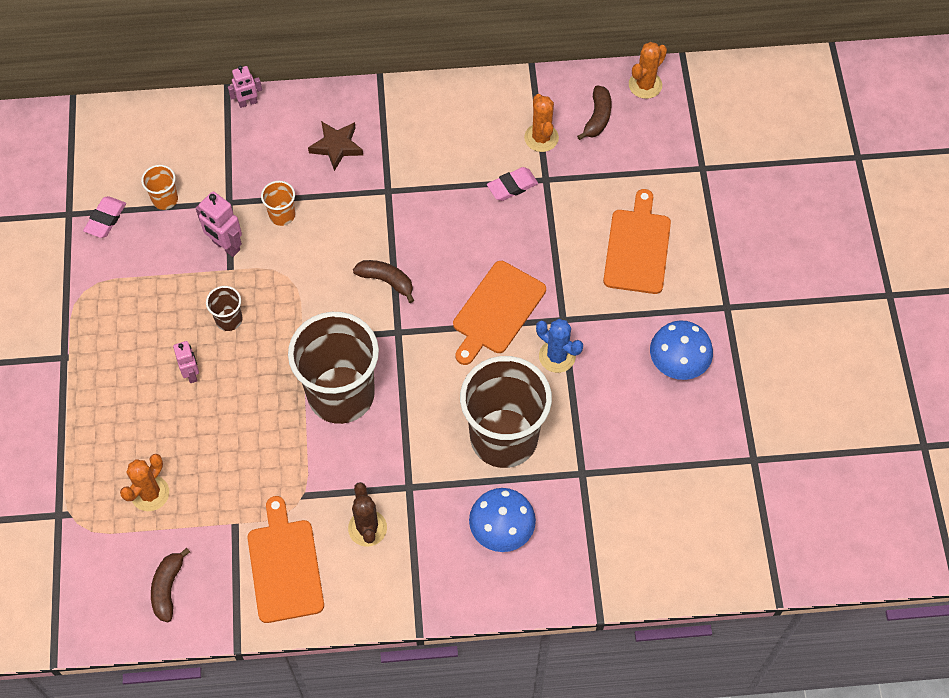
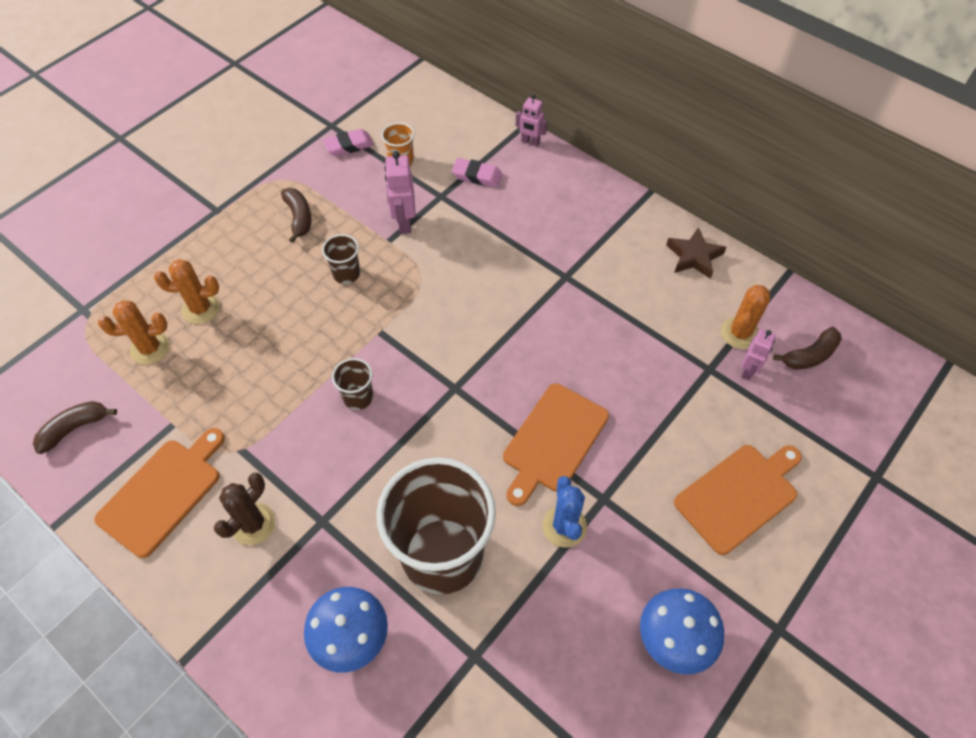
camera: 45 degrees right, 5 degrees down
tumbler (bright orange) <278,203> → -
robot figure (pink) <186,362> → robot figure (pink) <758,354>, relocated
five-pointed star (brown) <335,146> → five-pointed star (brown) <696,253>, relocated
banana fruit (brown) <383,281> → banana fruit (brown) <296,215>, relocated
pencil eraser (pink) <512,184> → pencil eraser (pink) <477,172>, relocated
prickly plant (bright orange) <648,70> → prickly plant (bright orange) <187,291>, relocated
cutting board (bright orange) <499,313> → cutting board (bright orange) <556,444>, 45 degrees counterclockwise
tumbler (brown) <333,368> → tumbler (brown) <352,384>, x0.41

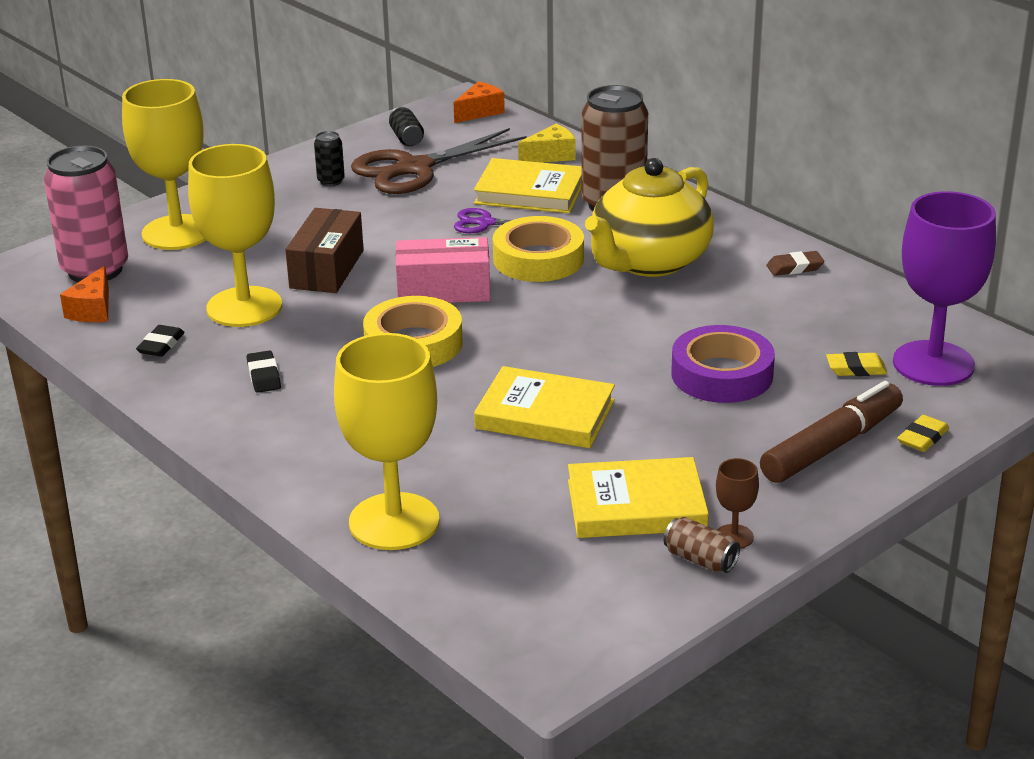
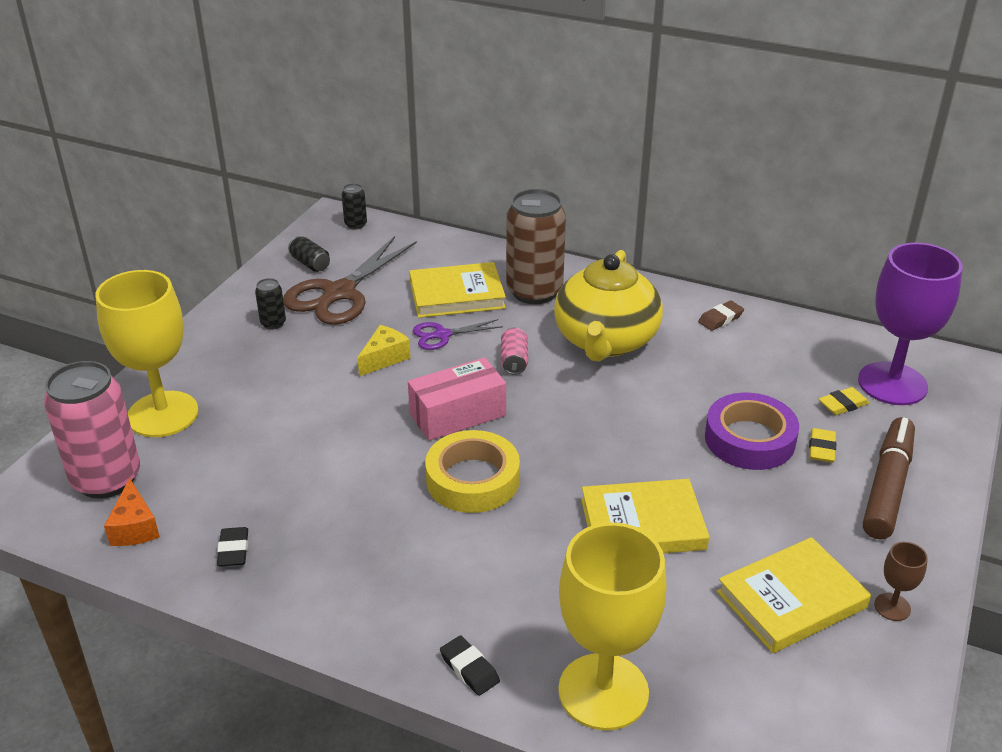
camera: 25 degrees left, 5 degrees up
goblet (yellow) <235,235> → -
box (brown) <324,250> → -
tin (brown) <702,545> → -
pencil eraser (black) <264,371> → pencil eraser (black) <470,665>, relocated
cheese (yellow) <546,143> → cheese (yellow) <384,351>, relocated
pencil eraser (yellow) <923,433> → pencil eraser (yellow) <822,445>, relocated
cheese (bright orange) <479,102> → tin (black) <354,206>
roll of tape (yellow) <538,249> → tin (pink) <514,351>

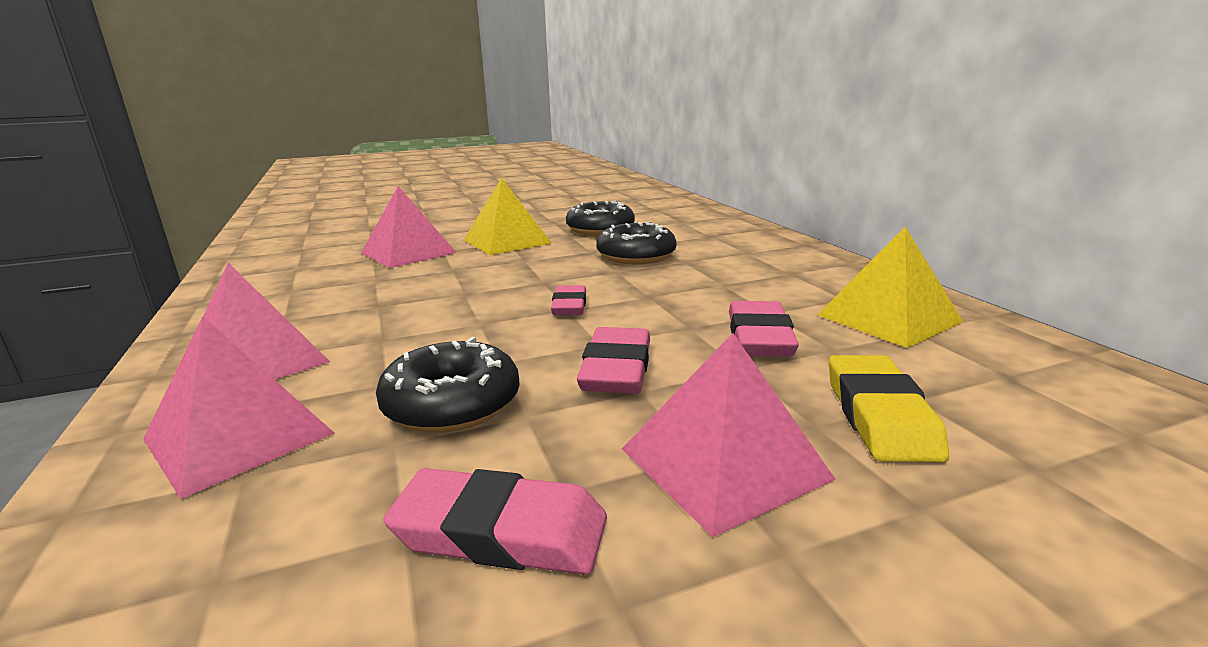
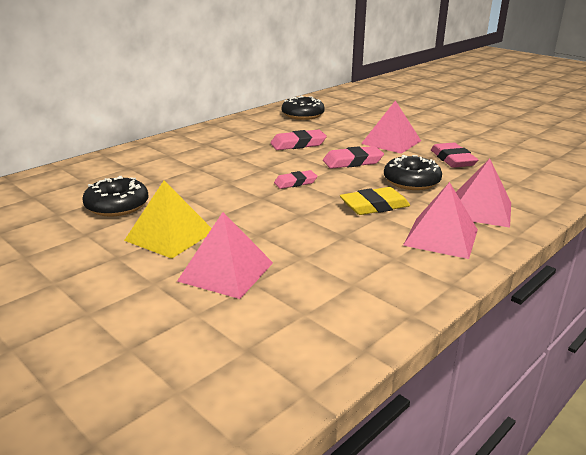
camera: 115 degrees left, 5 degrees up
pyramid shape (yellow) <890,287> → -
donut (black) <636,242> → donut (black) <303,108>, relocated
pencil eraser (yellow) <889,408> → pencil eraser (yellow) <375,201>, relocated

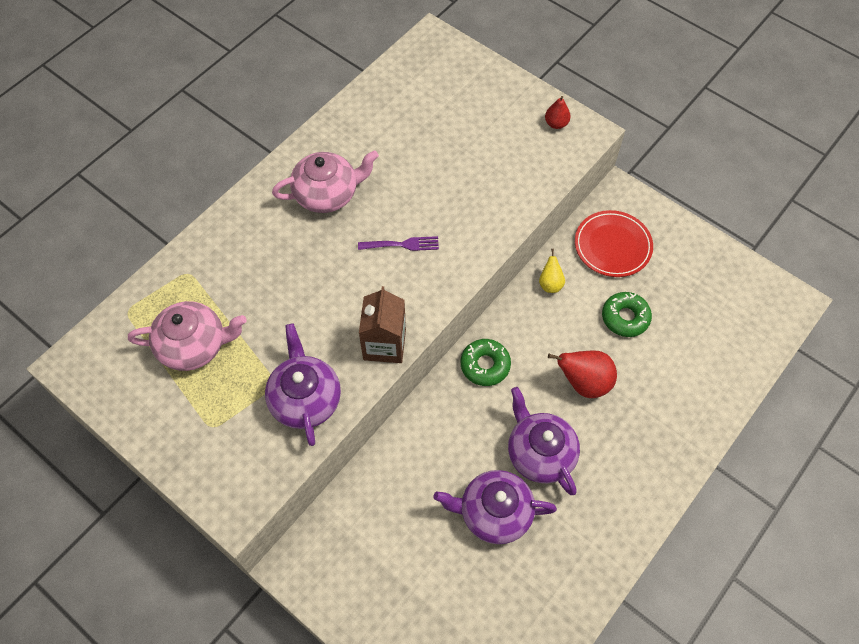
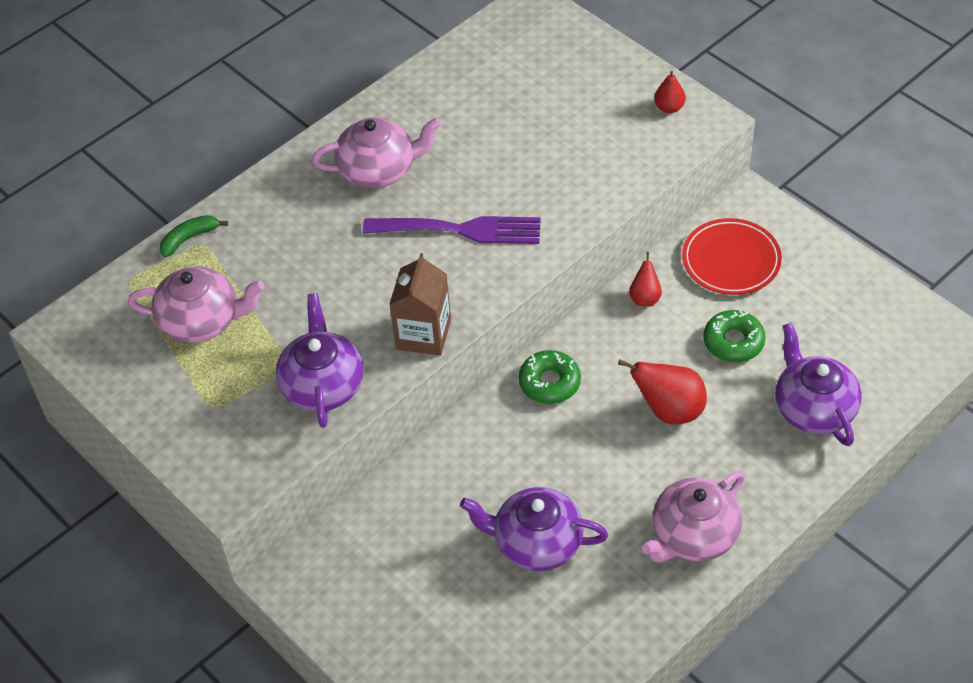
camera: 10 degrees right, 10 degrees down
- → banana fruit (leaf-green) <194,236>
- → tea pot (pink) <693,516>
tea pot (royal purple) <544,441> → tea pot (royal purple) <818,384>, relocated
toy pear (yellow) <552,271> → toy pear (red) <645,279>
dinner fork (royal purple) <398,243> → dinner fork (royal purple) <452,230>, x1.82

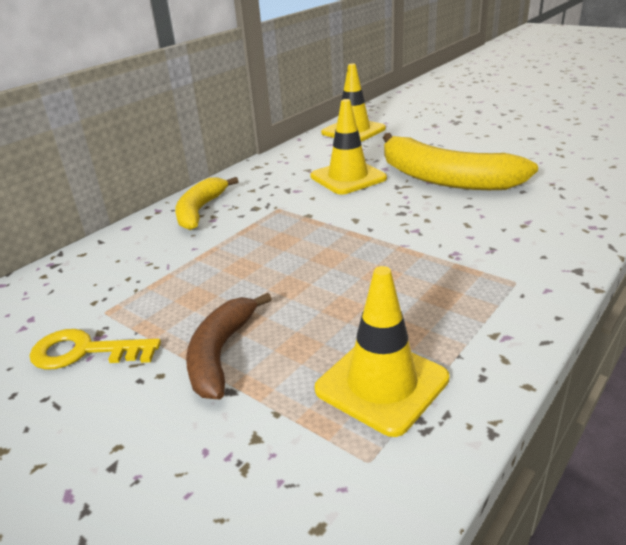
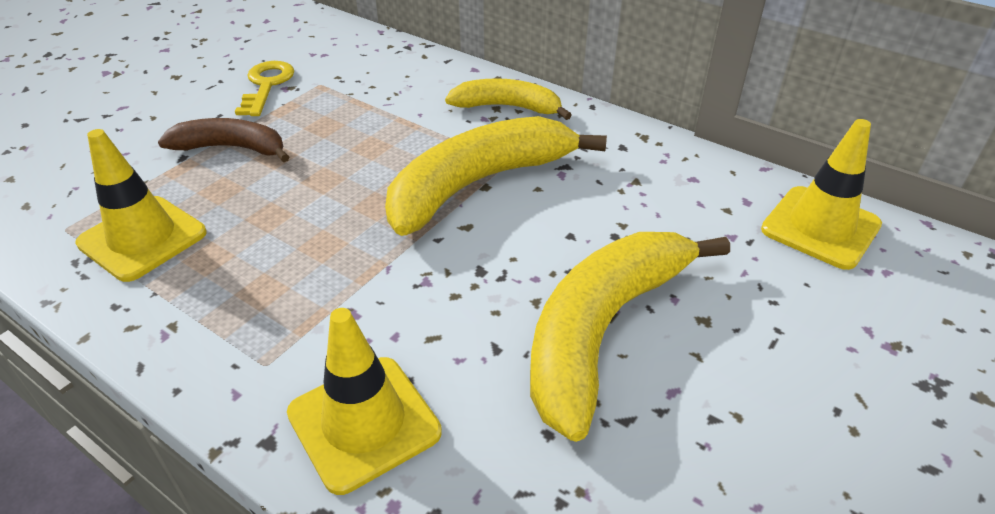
camera: 85 degrees right, 10 degrees up
- → banana fruit (yellow) <496,176>
safety cone (yellow) <348,147> → safety cone (yellow) <364,401>, relocated

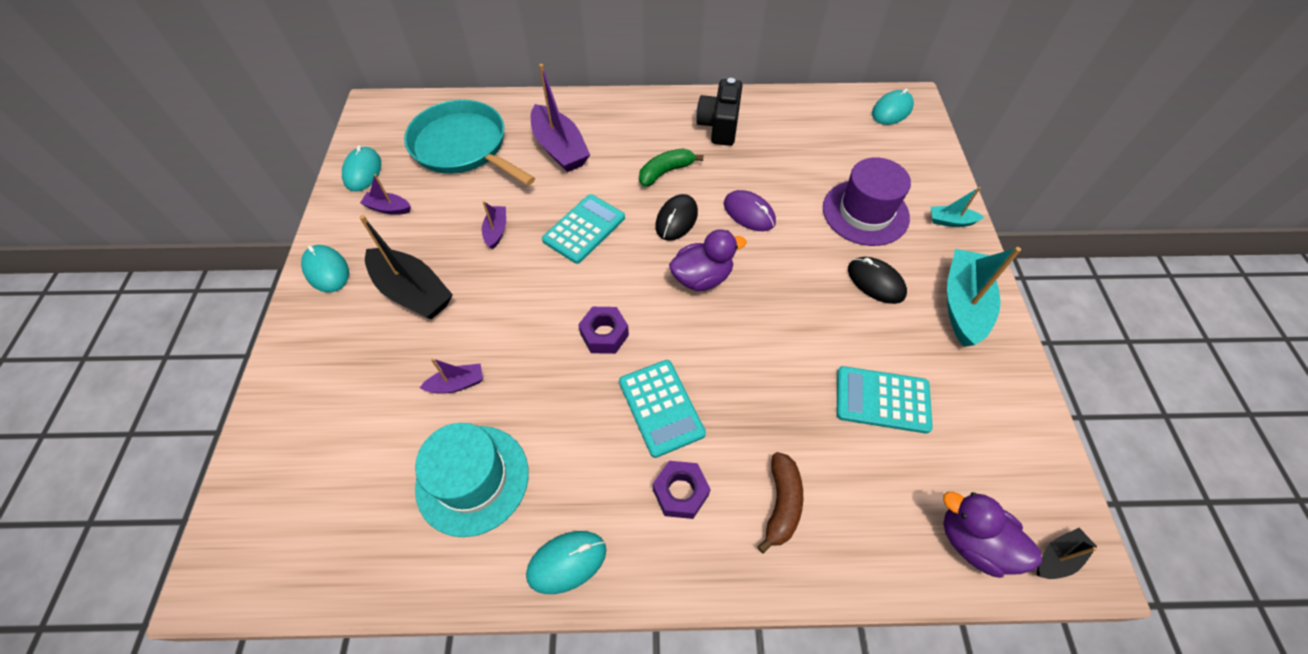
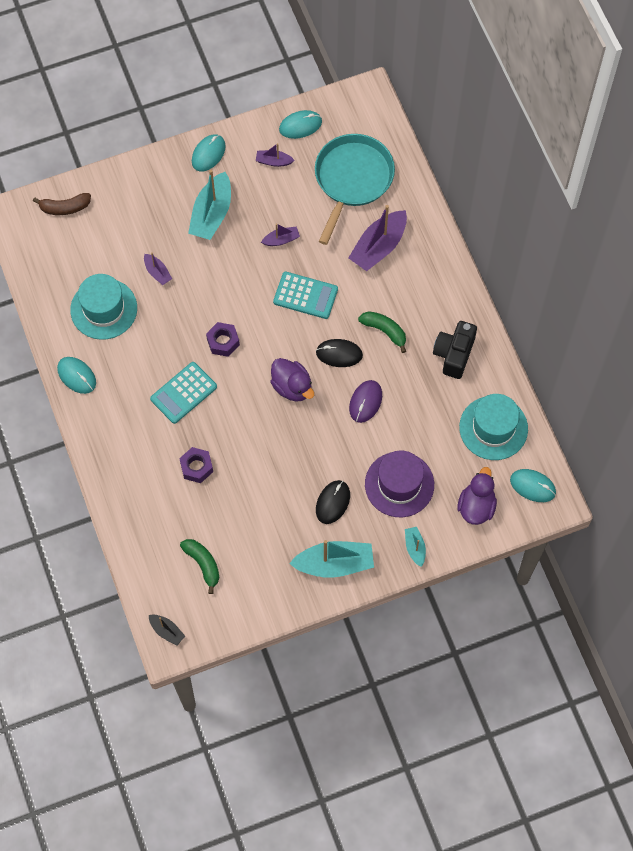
camera: 70 degrees right, 10 degrees up
calculator (turquoise) <884,400> → -
- → banana fruit (leaf-green) <199,566>
- → hat (turquoise) <493,427>
hex nut (royal purple) <682,490> → hex nut (royal purple) <196,465>, relocated
banana fruit (brown) <780,503> → banana fruit (brown) <62,204>, relocated
toy duck (royal purple) <992,535> → toy duck (royal purple) <477,496>, relocated
toy boat (black) <406,267> → toy boat (turquoise) <209,205>
toy boat (royal purple) <385,194> → toy boat (royal purple) <275,155>, 75 degrees counterclockwise
photo camera (black) <719,112> → photo camera (black) <455,350>, 60 degrees counterclockwise

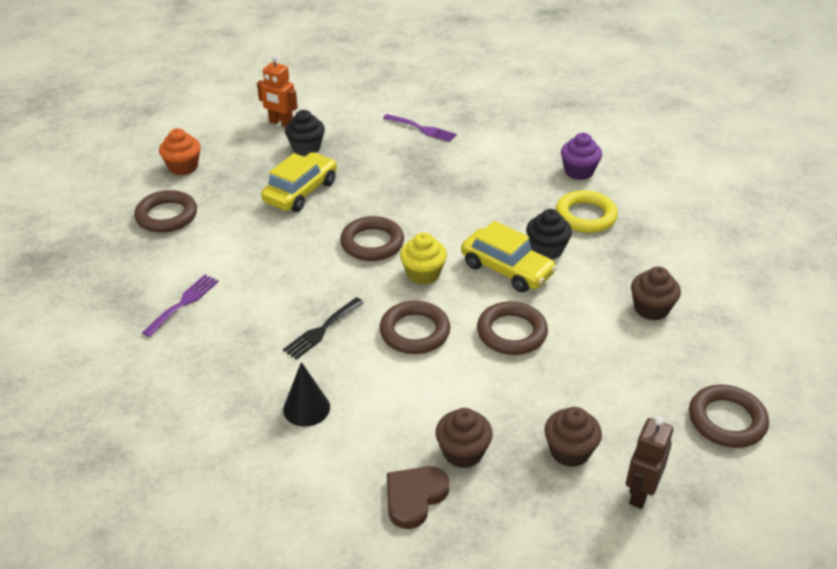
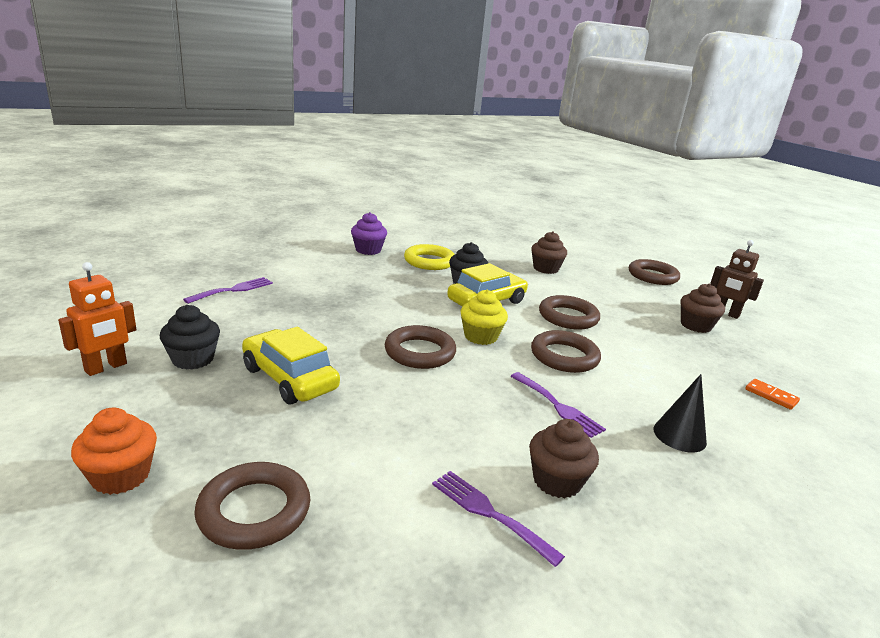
camera: 80 degrees left, 15 degrees down
cupcake (brown) <464,438> → cupcake (brown) <564,458>, relocated
heart (brown) <418,497> → domino (bright orange) <772,394>
dinner fork (black) <323,328> → dinner fork (royal purple) <558,405>

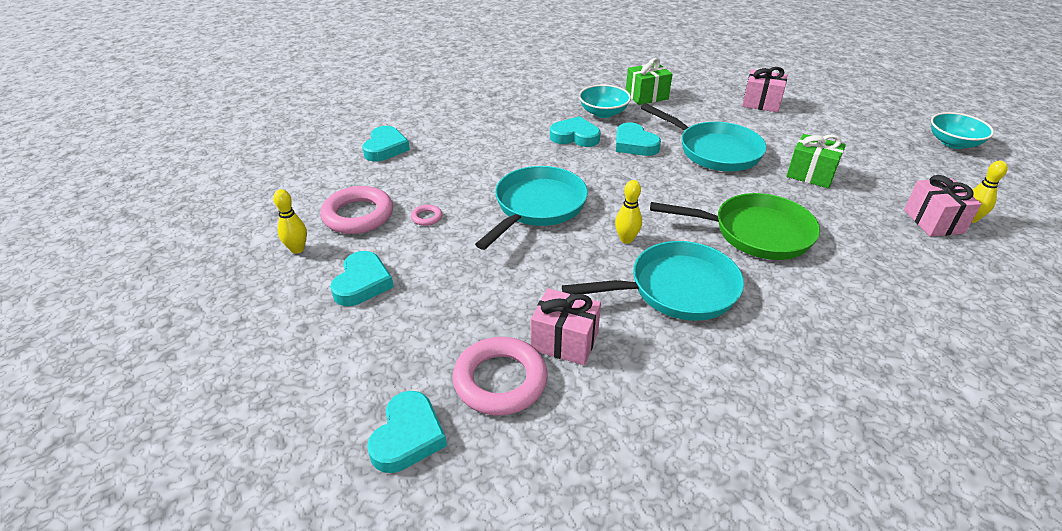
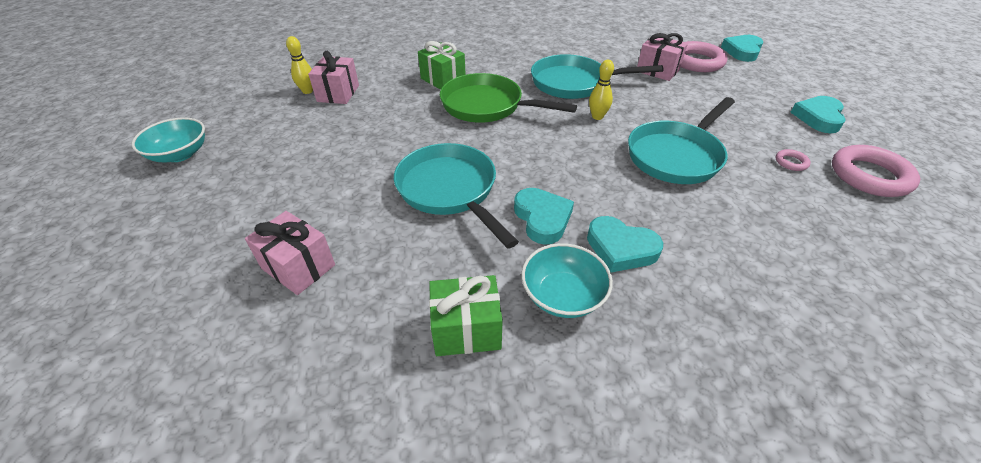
camera: 165 degrees left, 5 degrees up
bowling pin (yellow) <290,221> → -
heart (turquoise) <386,144> → -
present (leaf-green) <816,161> → present (leaf-green) <442,65>, relocated

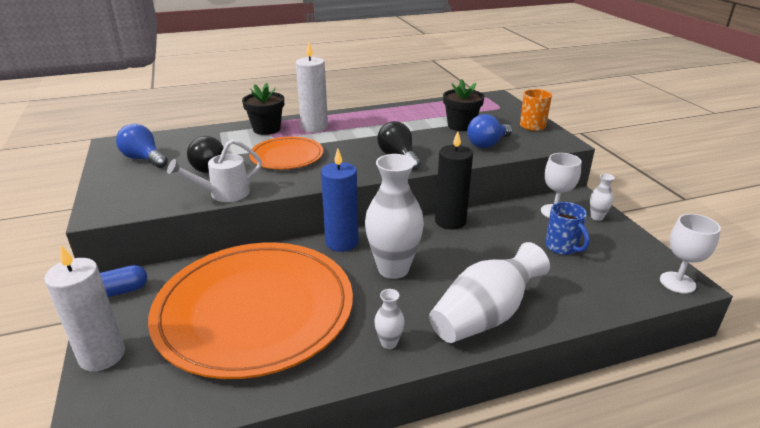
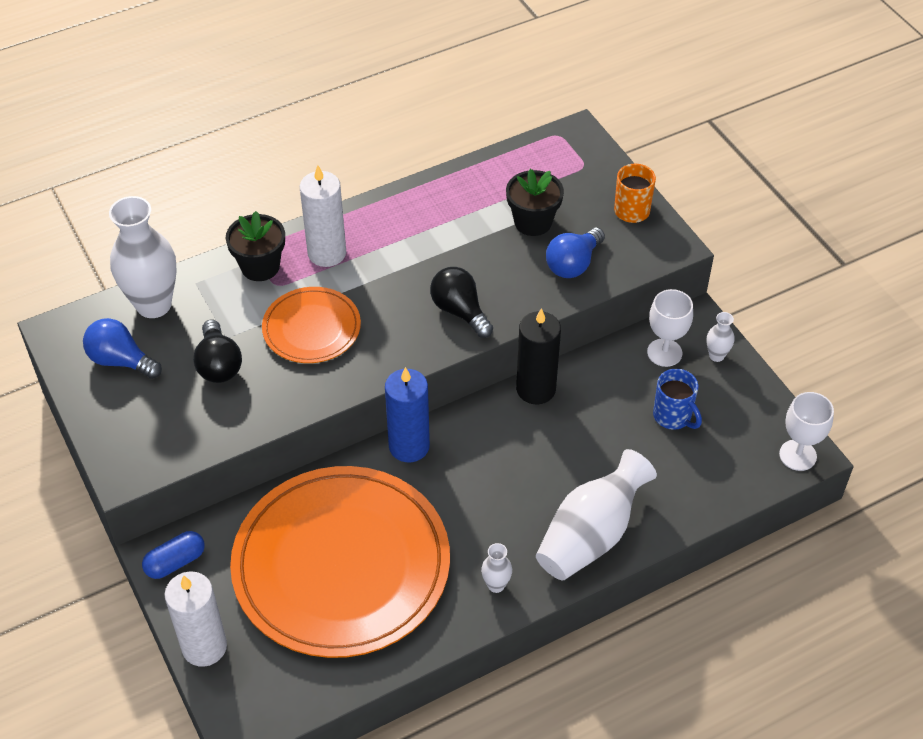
camera: 10 degrees left, 20 degrees up
sprinkling can (pure white) <214,170> → -
tall vase (pure white) <394,216> → tall vase (pure white) <143,257>, relocated

